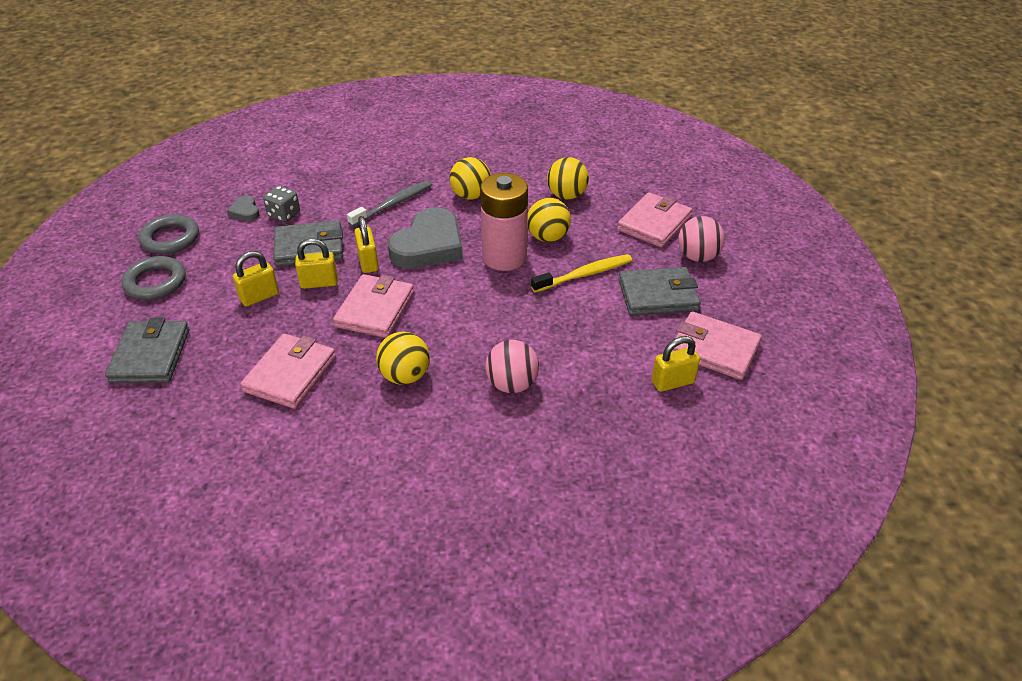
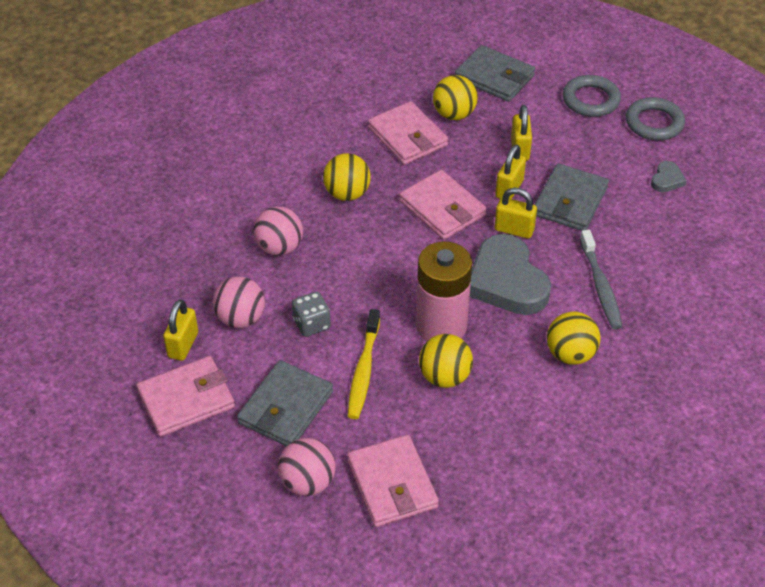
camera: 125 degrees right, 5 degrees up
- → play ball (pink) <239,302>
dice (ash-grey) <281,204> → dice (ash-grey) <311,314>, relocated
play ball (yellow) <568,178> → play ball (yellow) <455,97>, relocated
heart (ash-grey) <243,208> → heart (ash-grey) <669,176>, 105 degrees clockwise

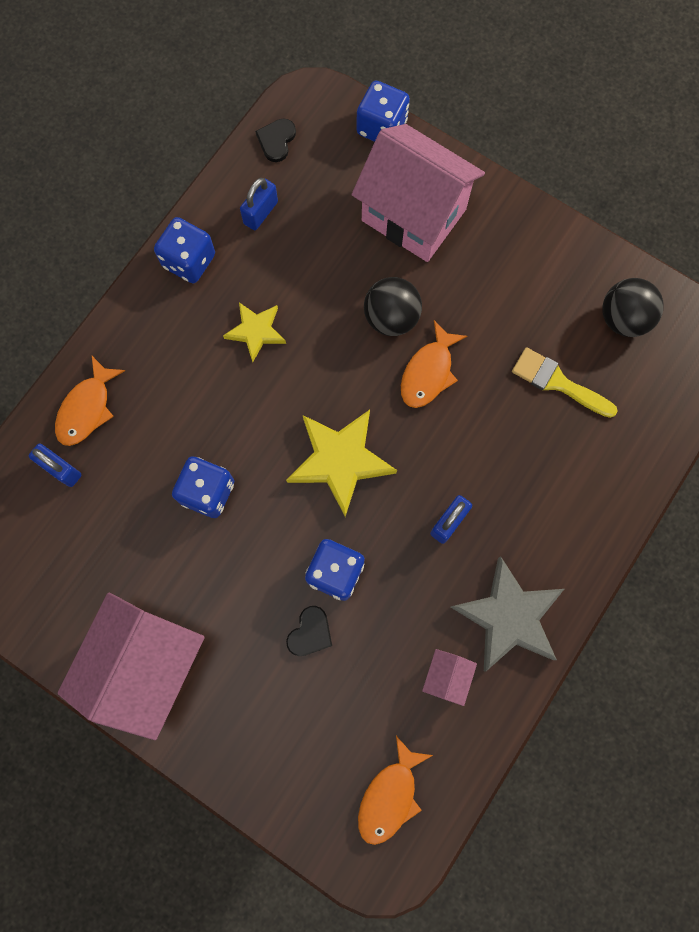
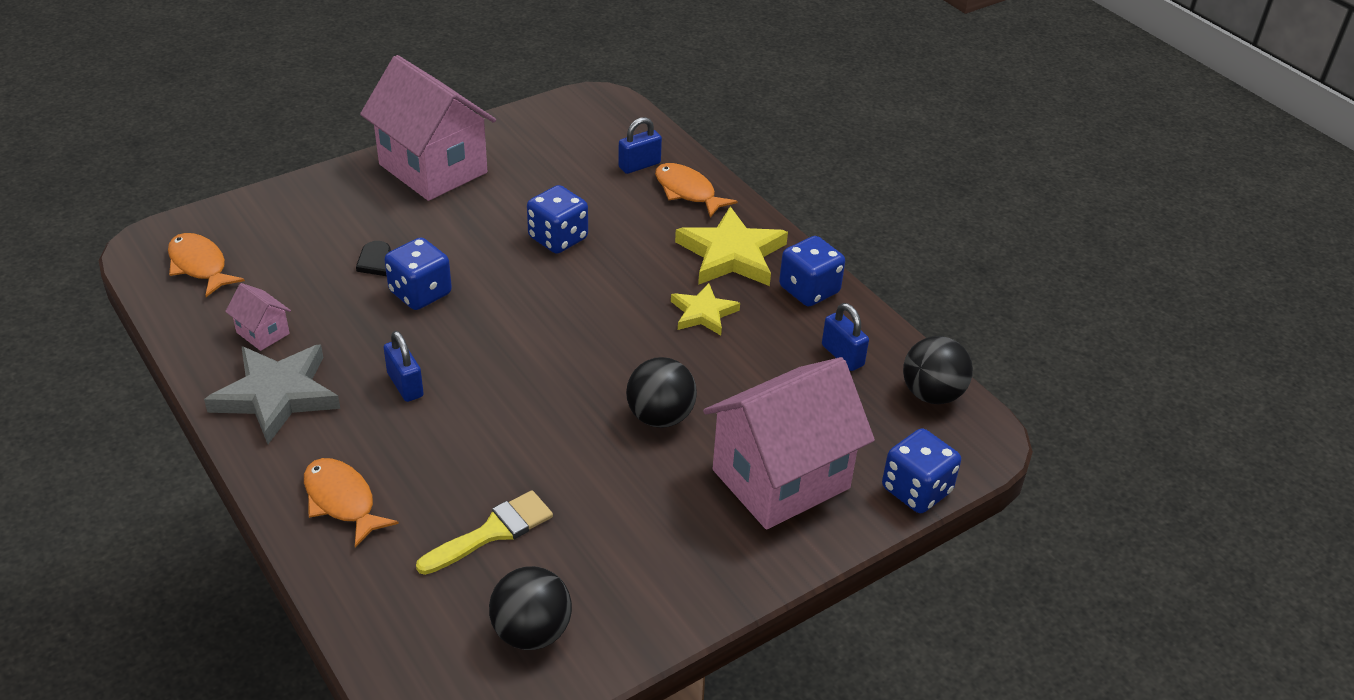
camera: 110 degrees right, 35 degrees down
five-pointed star (yellow) <341,463> → five-pointed star (yellow) <731,246>, relocated
fish figure (bright orange) <434,364> → fish figure (bright orange) <351,503>, relocated
heart (black) <275,140> → play ball (black) <938,370>

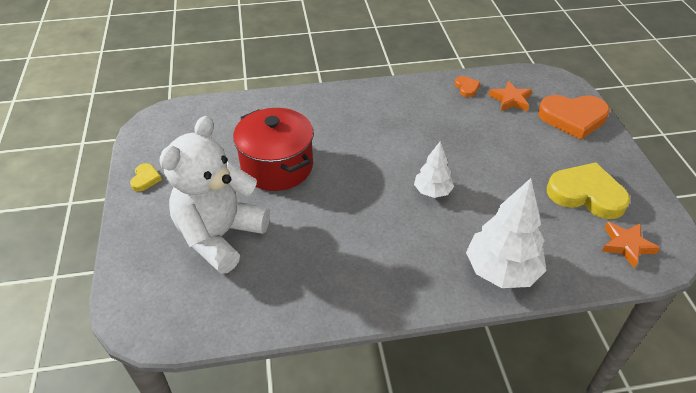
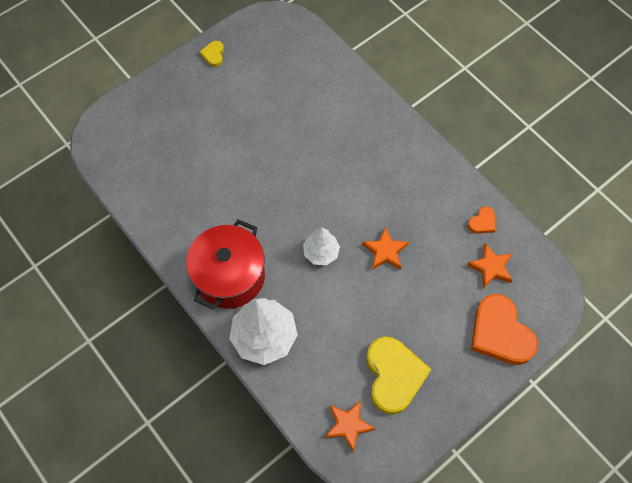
camera: 60 degrees right, 20 degrees up
teddy (pure white) <215,195> → -
- → five-pointed star (bright orange) <385,248>
pot (red) <273,149> → pot (red) <225,264>, relocated
heart (yellow) <146,177> → heart (yellow) <212,54>, 120 degrees clockwise

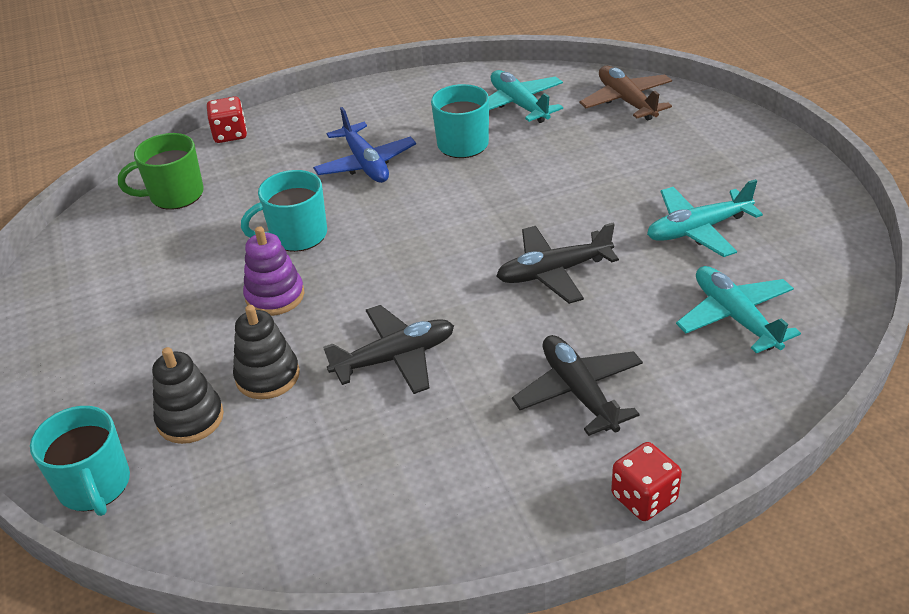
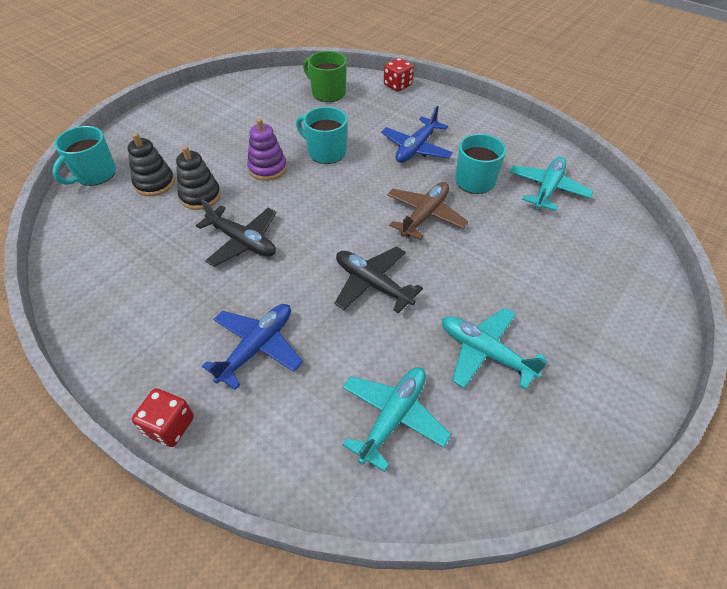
camera: 55 degrees right, 10 degrees up
plane (brown) <625,93> → plane (brown) <427,211>, relocated
plane (black) <577,385> → plane (cobalt) <252,347>

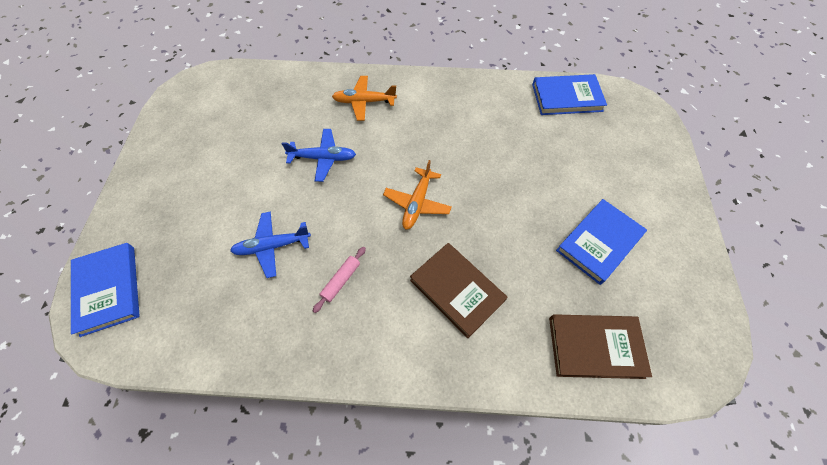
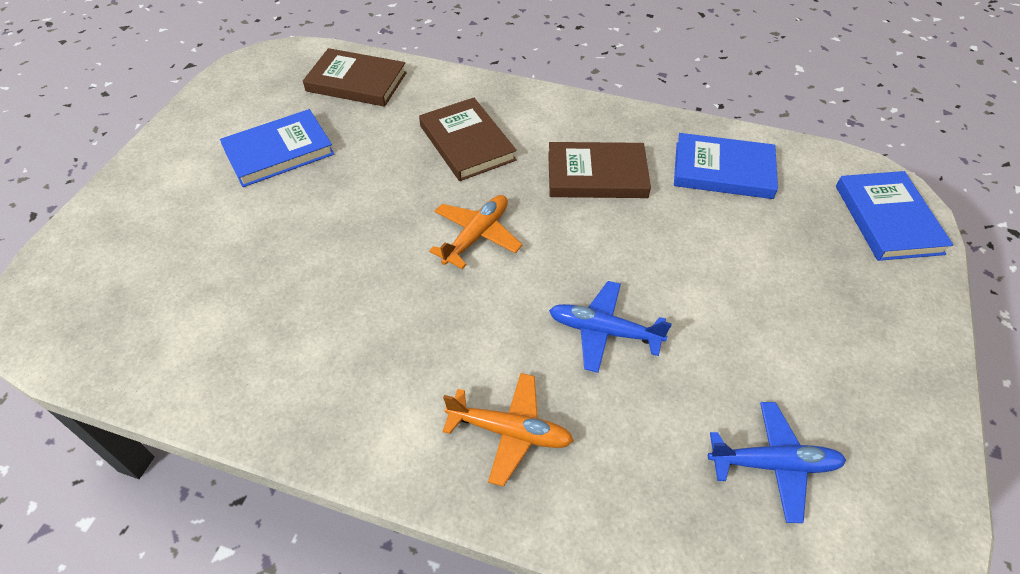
camera: 165 degrees left, 10 degrees down
plane (cobalt) <270,245> → plane (cobalt) <777,462>, relocated
hardcover (cobalt) <569,94> → hardcover (cobalt) <726,166>, relocated
rolling pin (pink) <339,280> → hardcover (brown) <599,170>

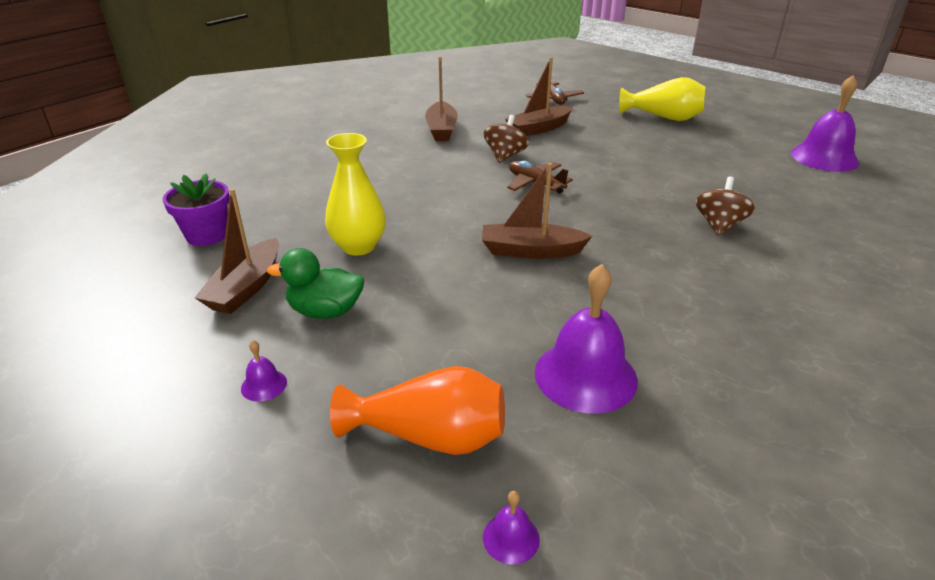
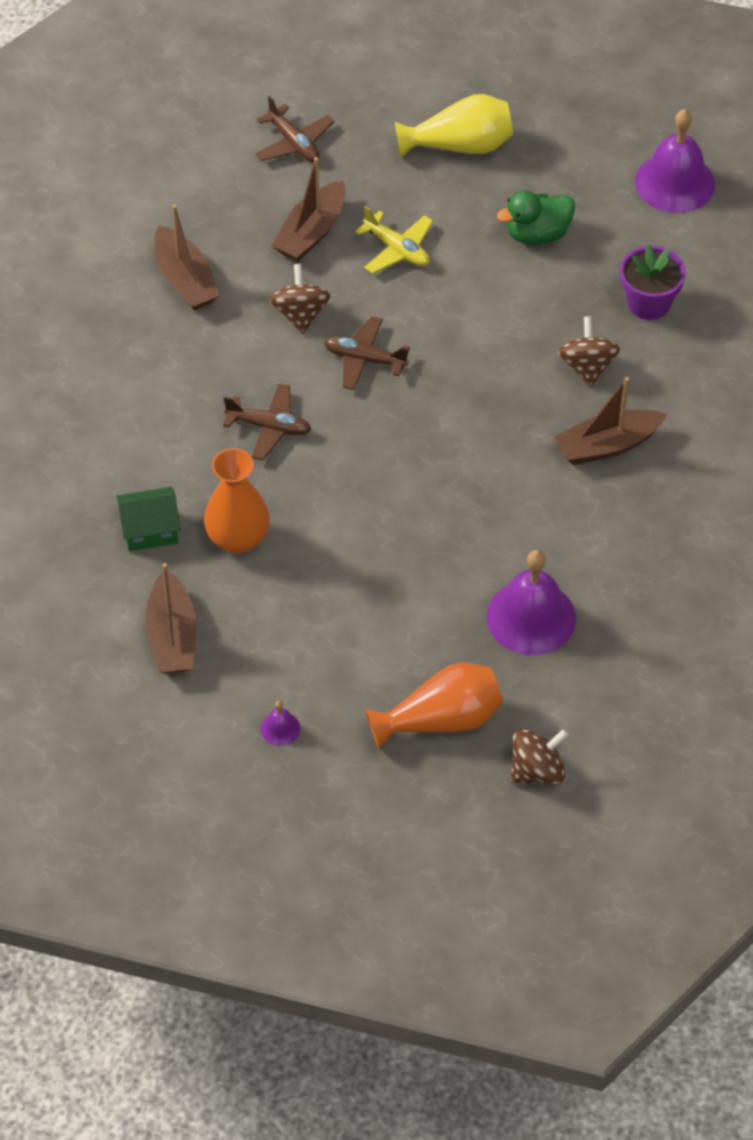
camera: 25 degrees left, 20 degrees up
- → cottage (leaf-green) <148,519>
- → plane (brown) <267,421>
- → plane (yellow) <394,240>
plant pot (royal purple) <196,209> → plant pot (royal purple) <653,282>, relocated
toy duck (leaf-green) <315,283> → toy duck (leaf-green) <536,217>, relocated
toy boat (brown) <537,211> → toy boat (brown) <610,421>, relocated
school bell (royal purple) <511,527> → spinning top (brown) <539,756>
tall vase (yellow) <355,194> → tall vase (bright orange) <237,501>

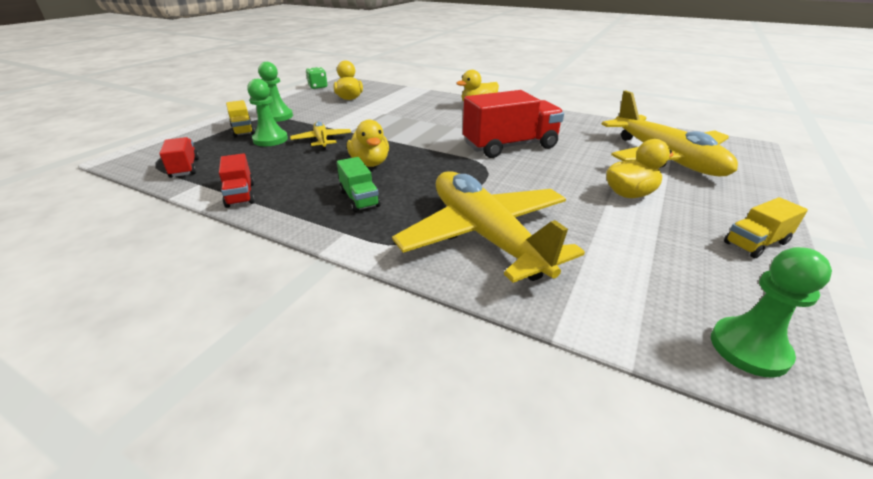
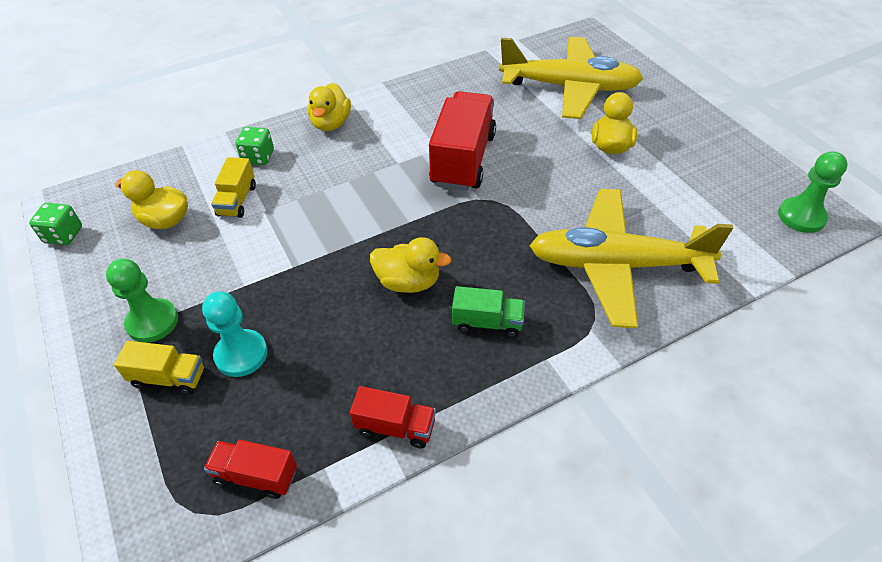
camera: 55 degrees left, 15 degrees up
plane (yellow) <320,135> → -
- → dice (leaf-green) <254,146>
truck (yellow) <766,227> → truck (yellow) <233,187>, relocated
chess pawn (leaf-green) <267,112> → chess pawn (turquoise) <235,334>

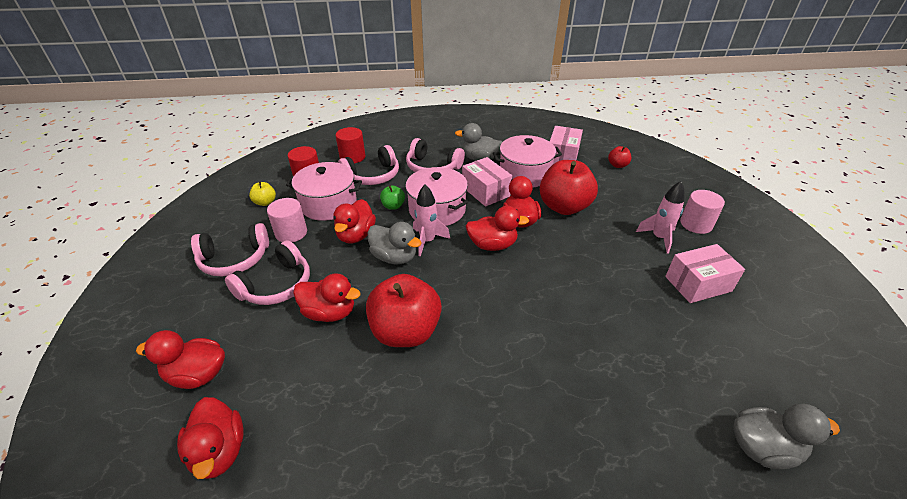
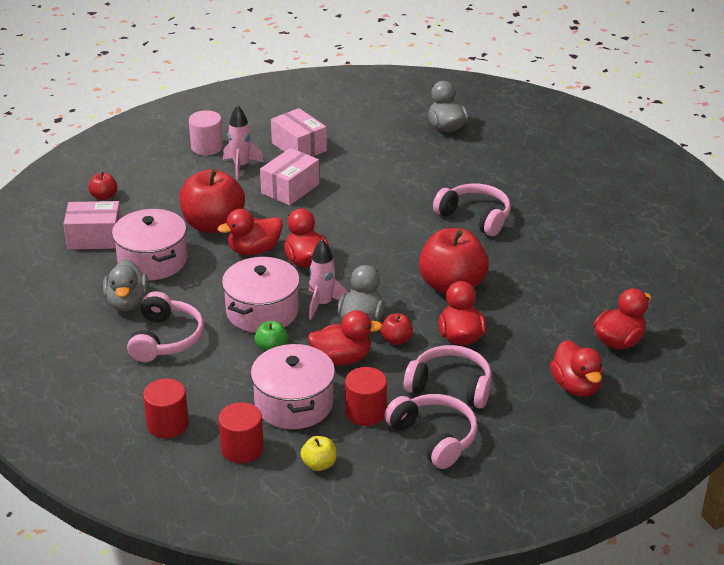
camera: 110 degrees left, 5 degrees down
- → apple fruit (red) <397,329>
headset (pink) <368,165> → headset (pink) <472,210>, relocated
box (pink) <487,182> → box (pink) <289,177>, relocated
cylinder shape (pink) <287,220> → cylinder shape (red) <366,396>

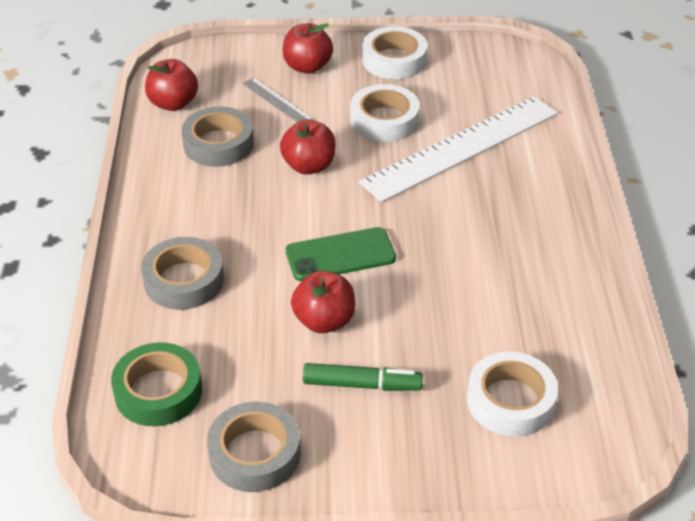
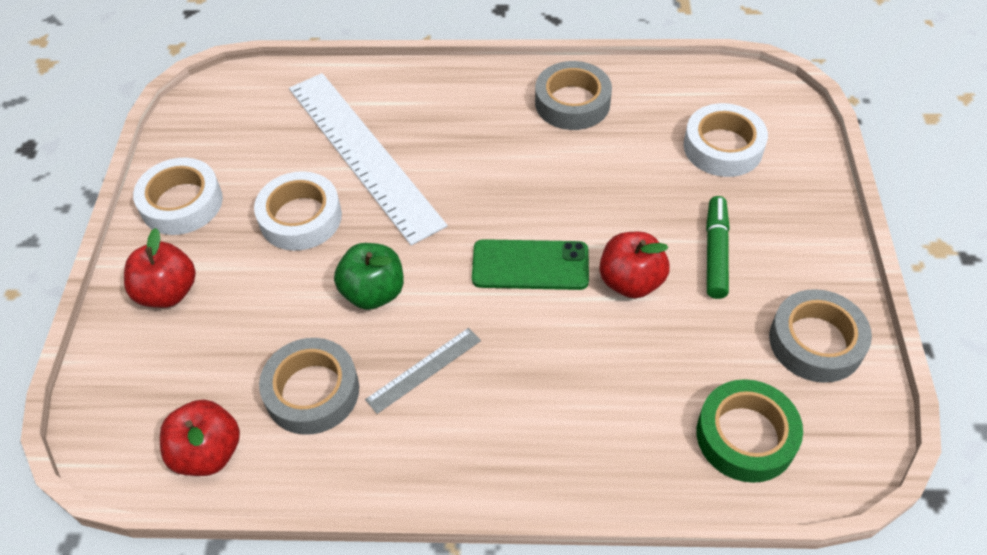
camera: 85 degrees left, 10 degrees up
roll of tape (ash-grey) <182,273> → roll of tape (ash-grey) <573,95>, relocated
measuring stick (ash-grey) <278,100> → measuring stick (ash-grey) <423,371>, relocated
apple fruit (red) <308,147> → apple fruit (leaf-green) <369,276>
mobile phone (leaf-green) <341,254> → mobile phone (leaf-green) <530,264>, 75 degrees counterclockwise

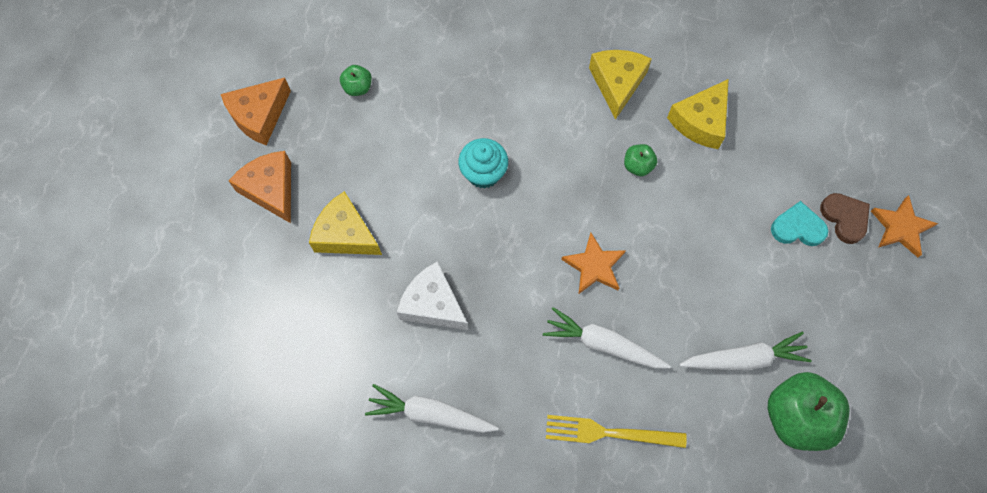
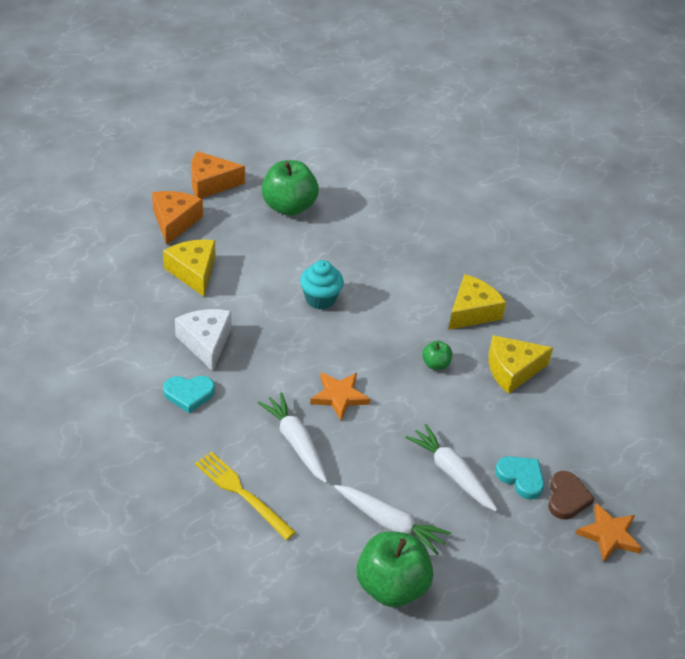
camera: 35 degrees right, 25 degrees down
- → heart (turquoise) <189,394>
carrot (pure white) <431,408> → carrot (pure white) <451,467>, relocated
apple fruit (leaf-green) <356,80> → apple fruit (leaf-green) <290,188>, x2.10

